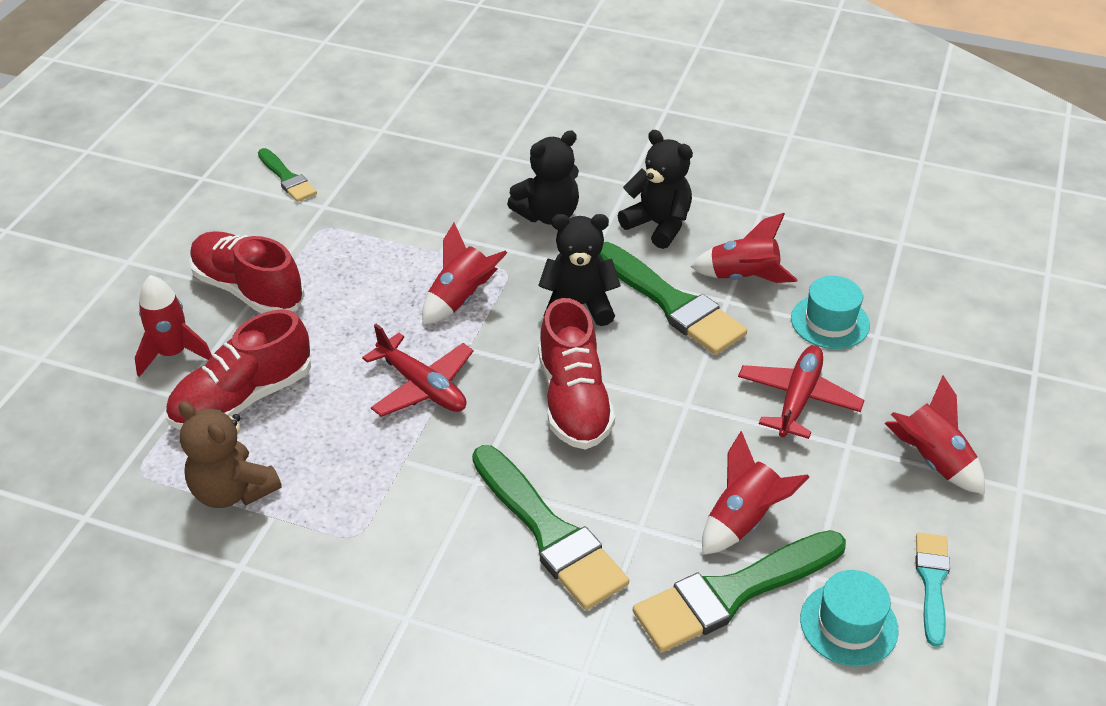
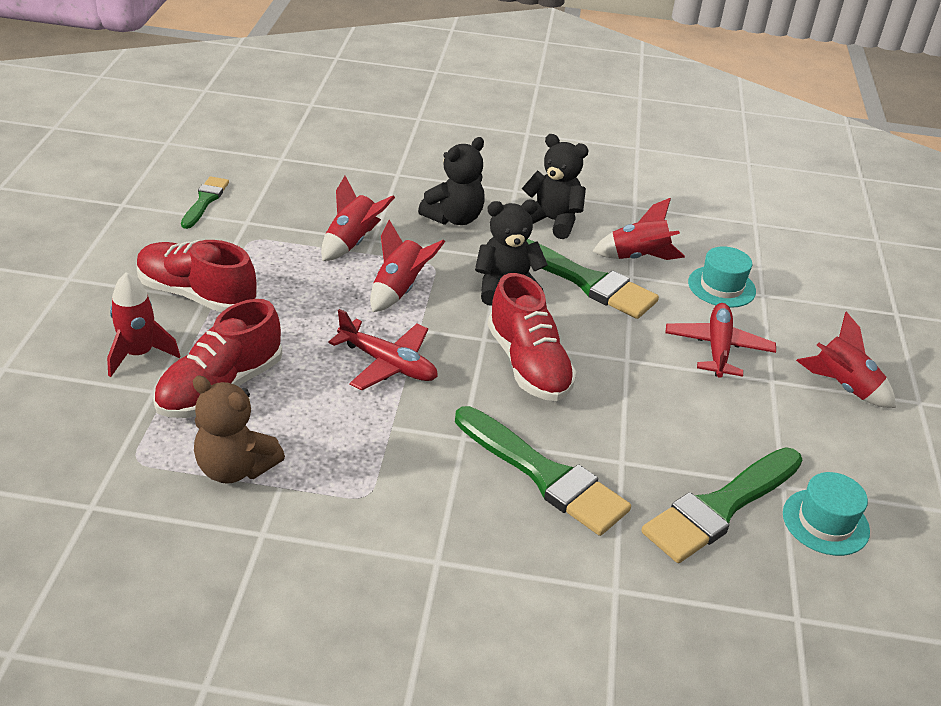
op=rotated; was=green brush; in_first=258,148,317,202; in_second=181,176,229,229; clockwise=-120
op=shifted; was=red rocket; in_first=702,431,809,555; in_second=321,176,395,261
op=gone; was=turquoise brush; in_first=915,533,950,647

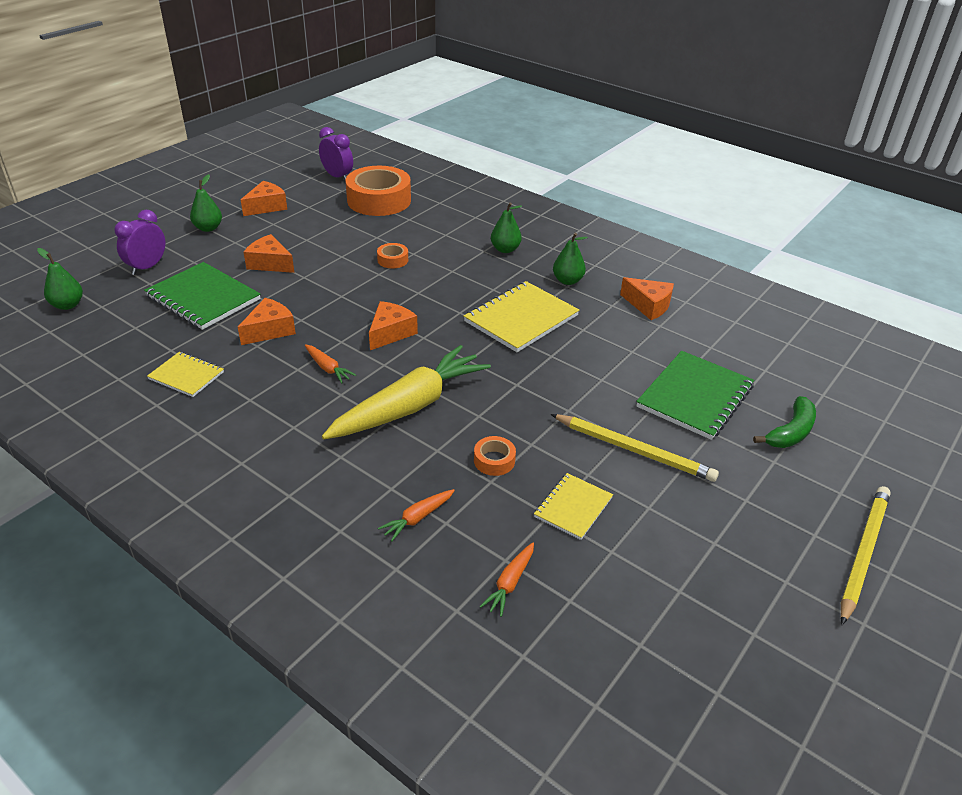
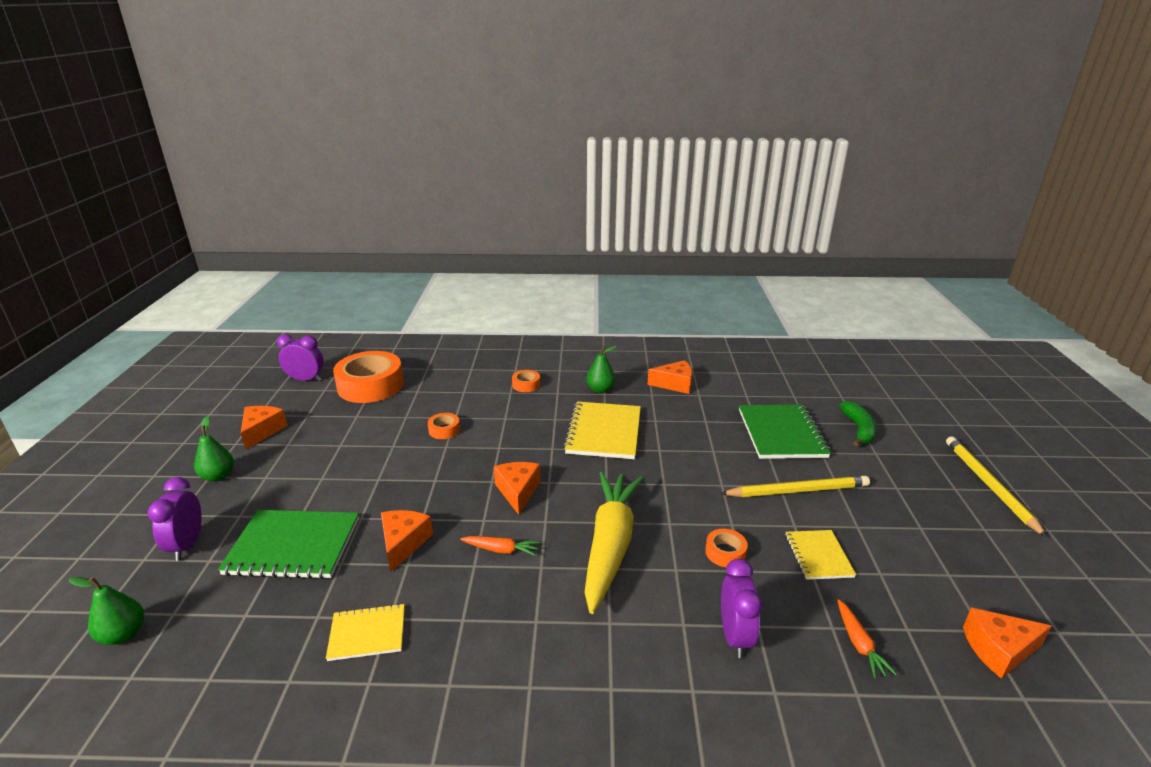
op=shifted; was=orange cheese; in_first=243,234,294,273; in_second=963,607,1052,679
op=swapped; was=orange carrot; now=purple clock; in_first=378,489,455,542; in_second=721,559,762,658
op=swapped; was=green pear; now=orange tape; in_first=491,202,522,253; in_second=512,370,540,392

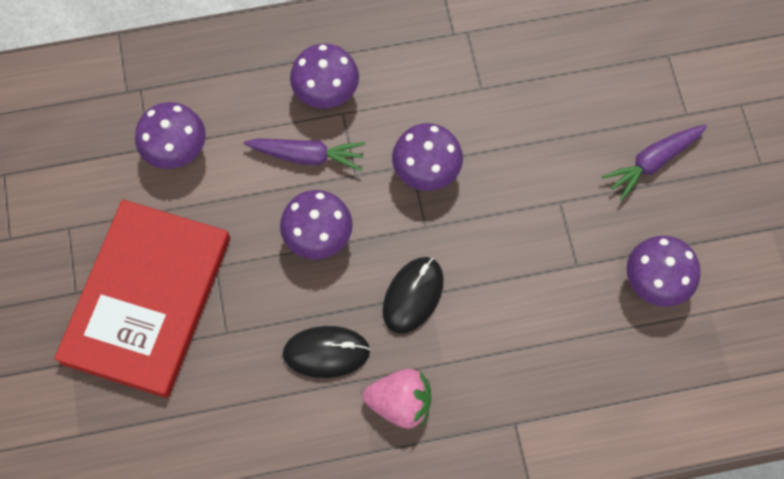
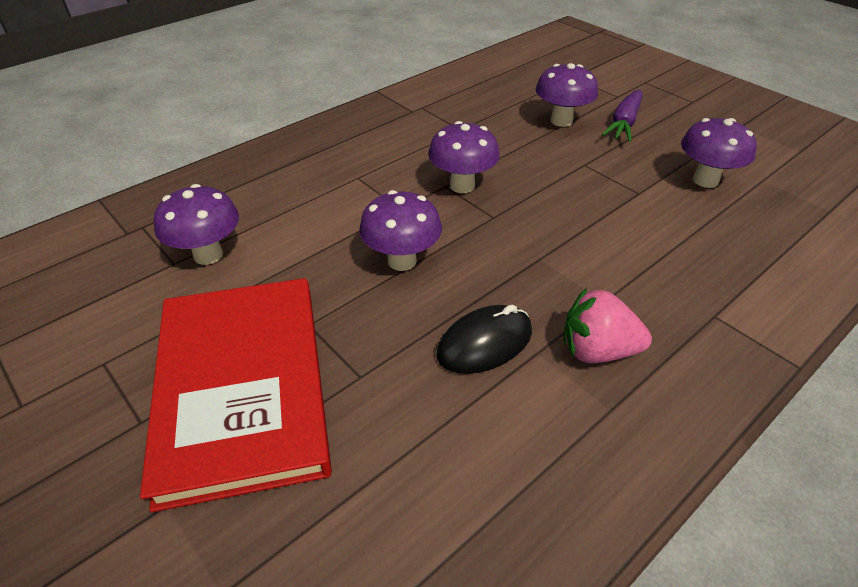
op=gone; was=purple carrot; in_first=244,138,366,171
op=shifted; was=purple mushroom; in_first=290,44,359,109; in_second=536,63,598,127
op=rotated; was=pink strawberry; in_first=363,369,431,429; in_second=563,288,652,363; clockwise=-150
op=gone; was=black mouse; in_first=382,257,444,334

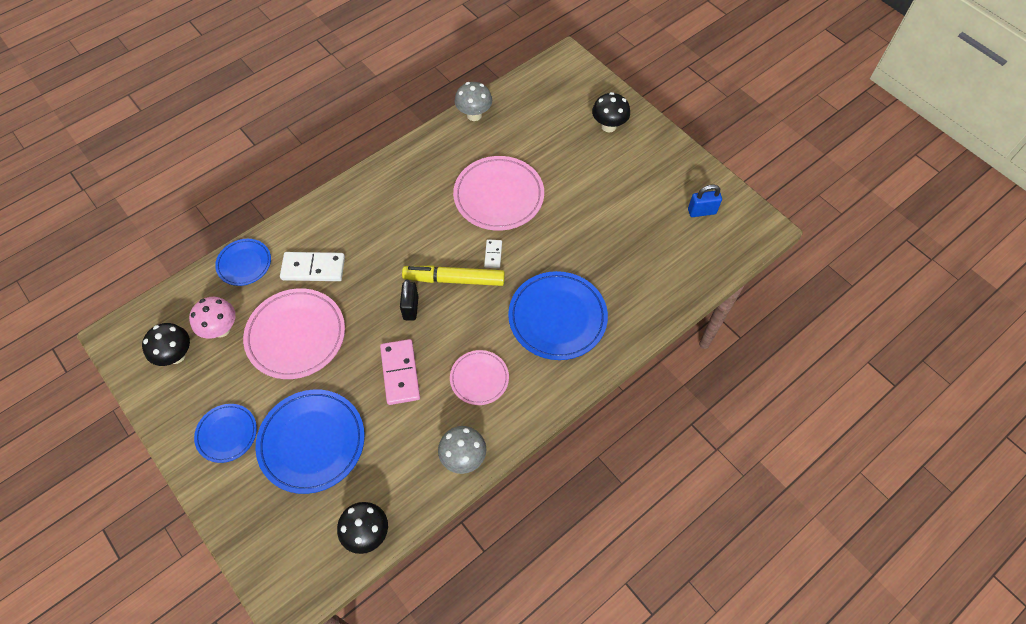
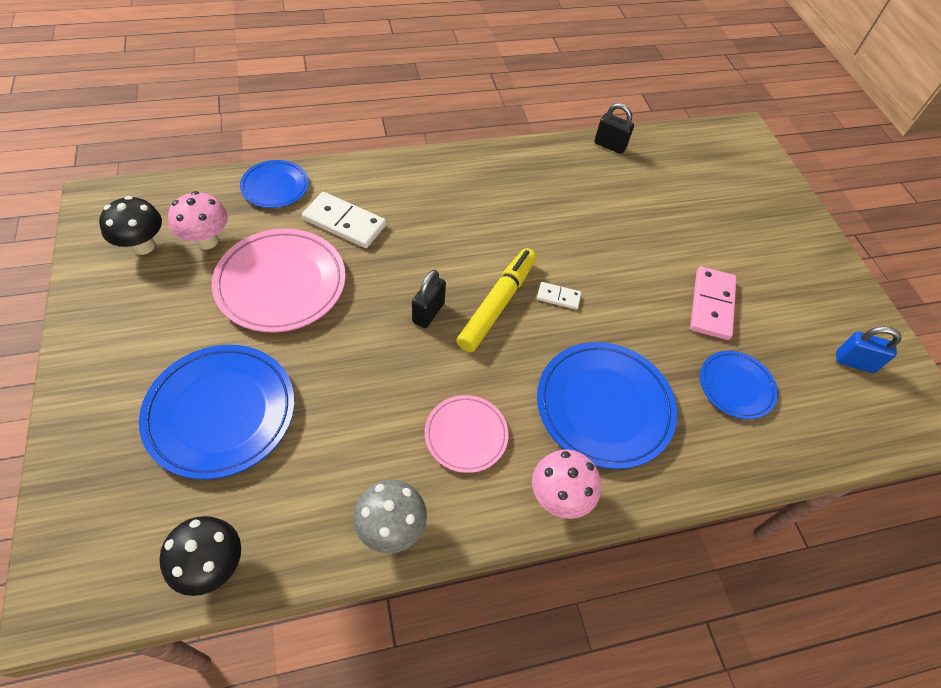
op=shifted; was=blue plate; in_first=194,404,257,463; in_second=700,351,778,419
op=shifted; was=pink domino; in_first=380,339,420,405; in_second=690,267,737,340
op=rotated; was=yellow marker; in_first=402,265,505,286; in_second=457,248,536,352; clockwise=90
op=gone; was=pink plate; in_first=453,156,544,231
op=swapped; was=grey mushroom; now=black padlock; in_first=455,82,492,121; in_second=594,103,634,154
op=rotated; was=white domino; in_first=484,239,502,268; in_second=537,282,581,310; clockwise=75
op=gone; was=black mushroom; in_first=592,92,630,133
op=new; now=pink mushroom; in_second=532,450,601,519

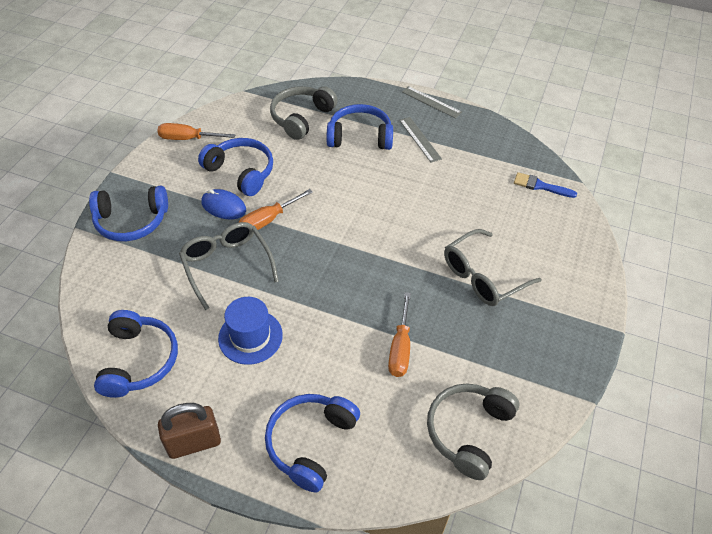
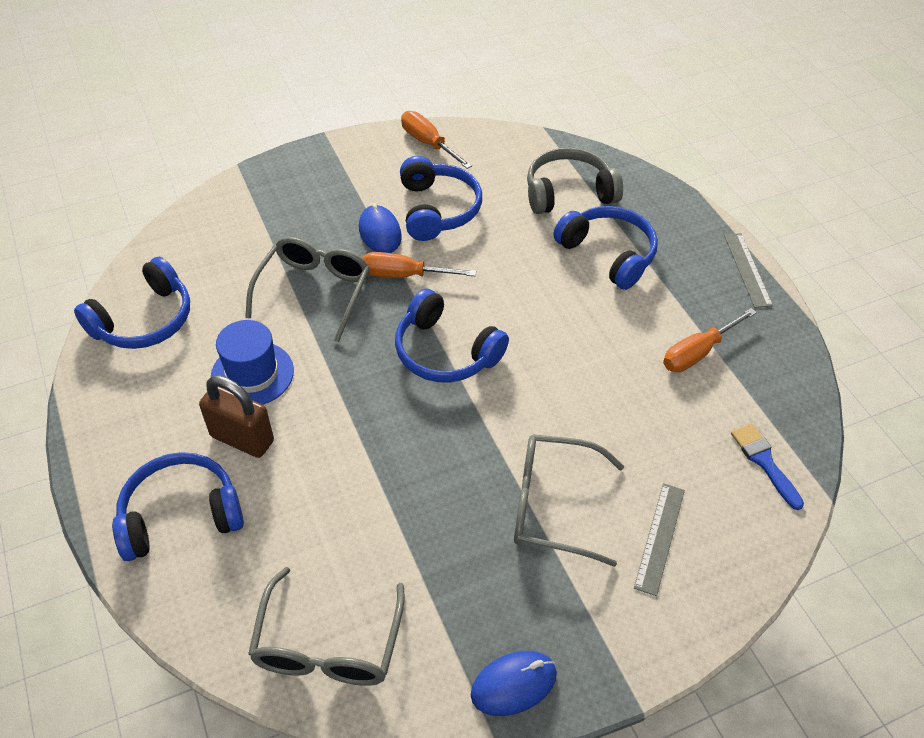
op=shifted; was=blue headphones; in_first=89,186,168,241; in_second=395,289,509,382
op=shifted; was=brown padlock; in_first=158,403,221,459; in_second=199,376,274,458
op=shifted; was=orange screwdriver; in_first=388,292,411,377; in_second=663,308,757,372
op=shifted; was=grey ruler; in_first=399,117,442,163; in_second=634,483,685,596
op=swapped; was=grey headphones; now=grey glasses; in_first=427,383,519,480; in_second=248,567,404,686
op=new; now=blue mouse; in_second=471,651,557,716

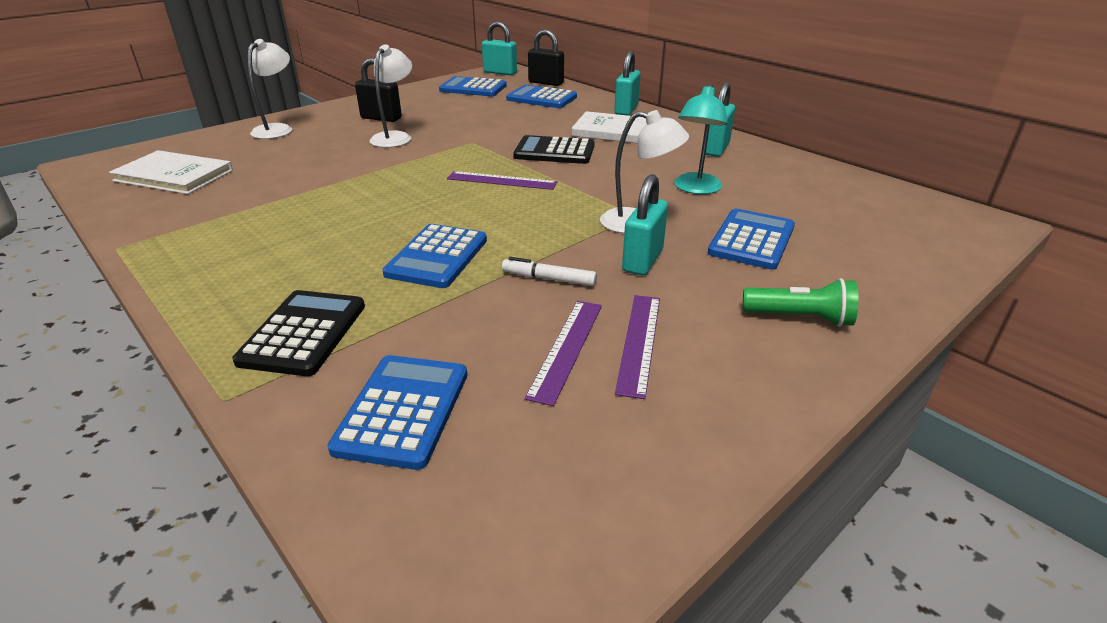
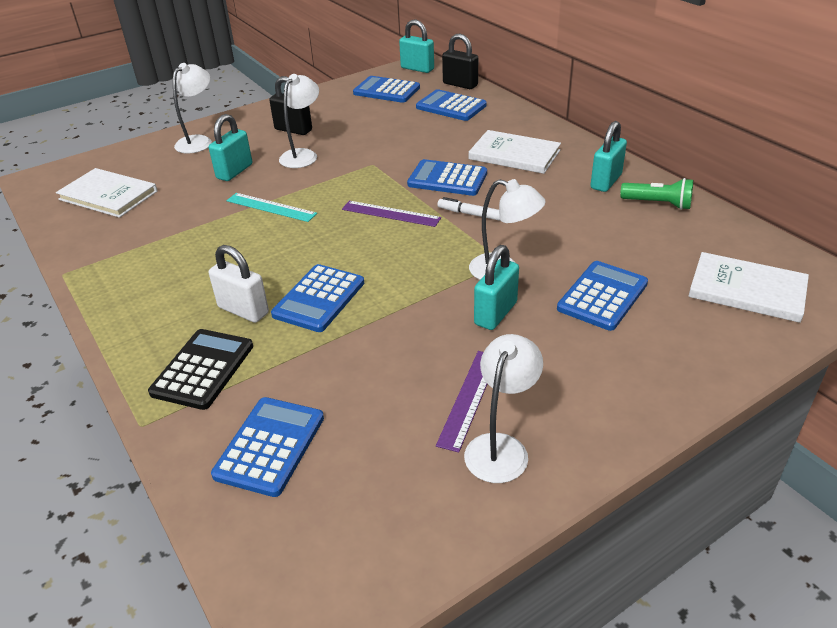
op=shifted; was=white marker; in_first=502,257,597,286; in_second=437,197,501,221
op=repainted; was=black calculator; now=blue calculator; in_first=513,135,594,164; in_second=407,159,487,196
op=gone; was=purple ruler; in_first=525,301,602,406
op=shifted; was=turquoise padlock; in_first=614,51,640,116; in_second=209,114,252,181
op=gone; was=turquoise lamp; in_first=674,84,728,194
op=shifted; was=green flashlight; in_first=743,278,859,327; in_second=620,178,693,210
op=new; now=white padlock; in_second=209,245,269,323
op=new; now=turquoise ruler; in_second=227,193,317,222
op=new; now=white lamp; in_second=464,334,543,483
op=new; now=white book; in_second=688,252,809,323

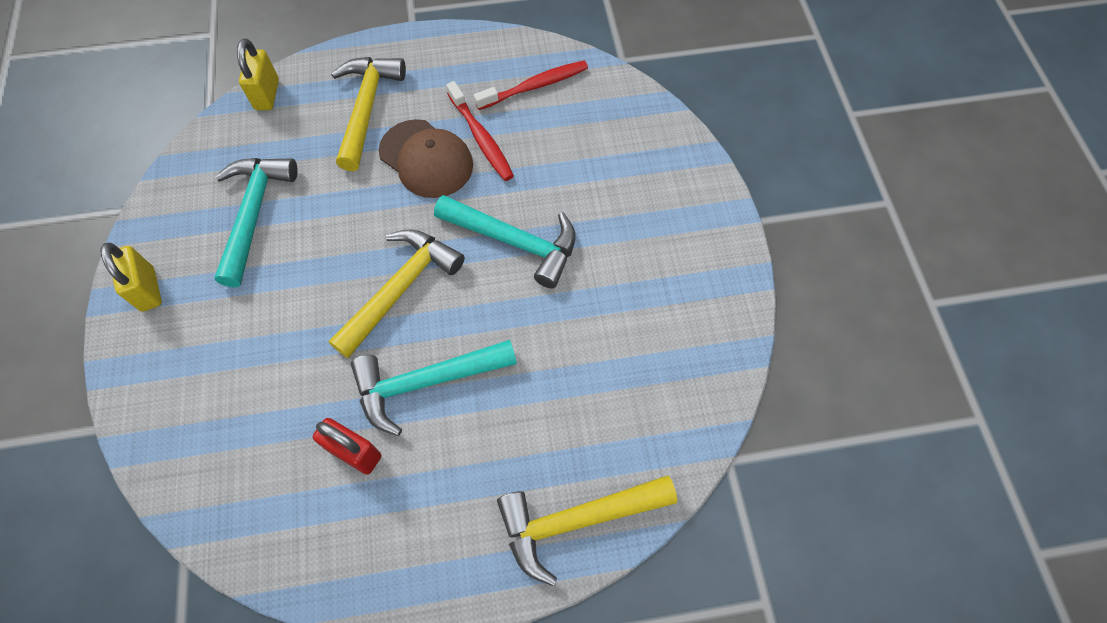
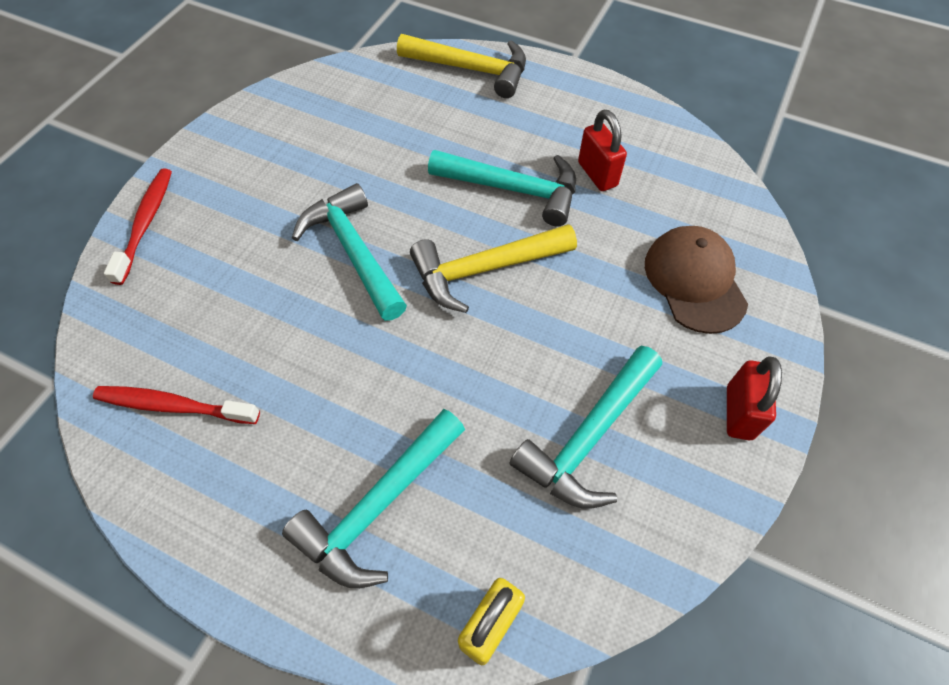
op=repainted; was=yellow padlock; now=red padlock; in_first=100,243,162,312; in_second=727,356,782,440
op=repainted; was=yellow hammer; now=turquoise hammer; in_first=331,57,406,171; in_second=282,409,465,588
op=shifted; was=brown cap; in_first=379,119,473,198; in_second=645,226,748,334
op=shifted; was=red toothbrush; in_first=446,81,514,181; in_second=104,168,172,285

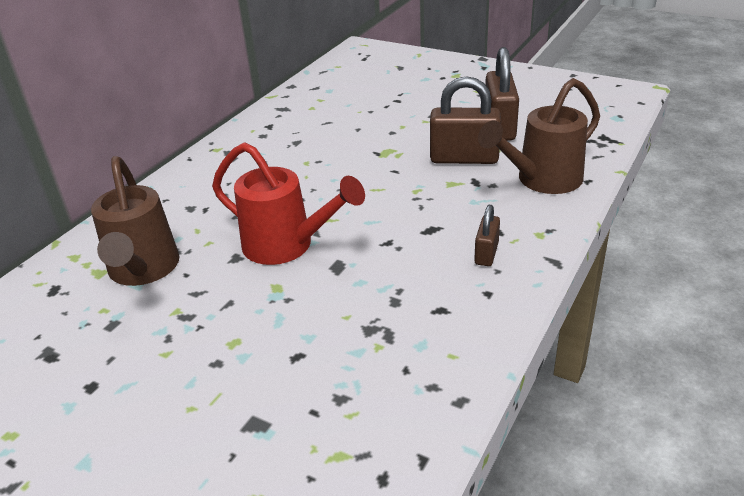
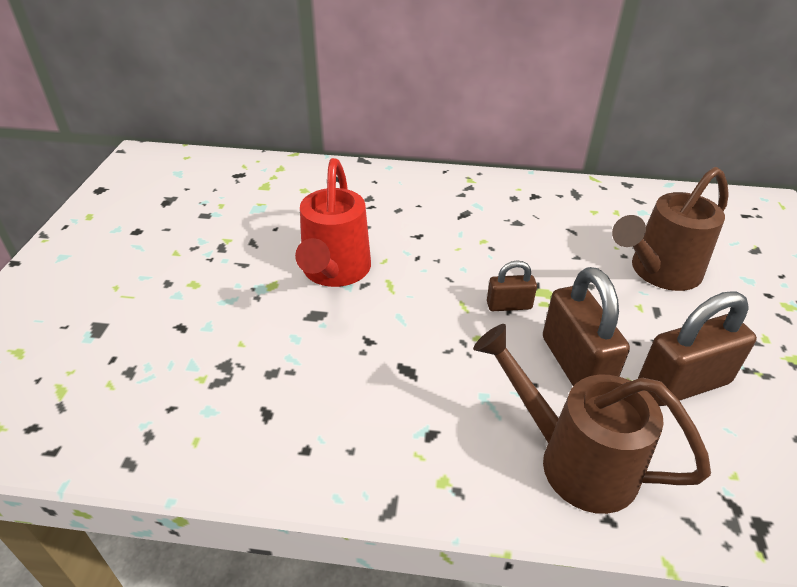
op=shifted; was=brown watering can; in_first=91,156,180,286; in_second=612,167,729,291
op=shifted; was=brown padlock; in_first=474,205,500,266; in_second=487,260,537,311

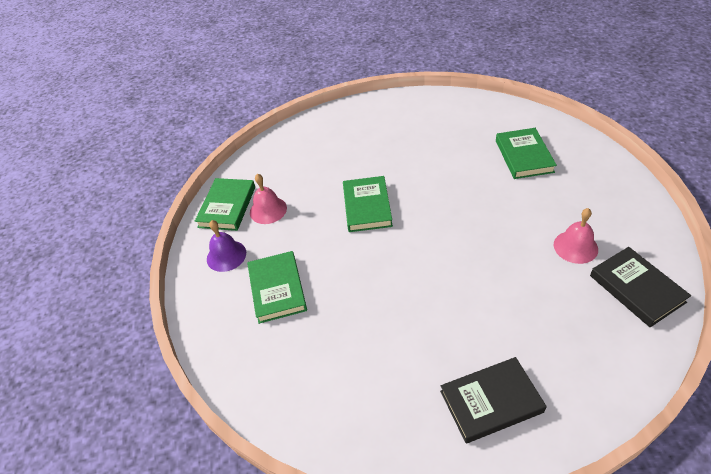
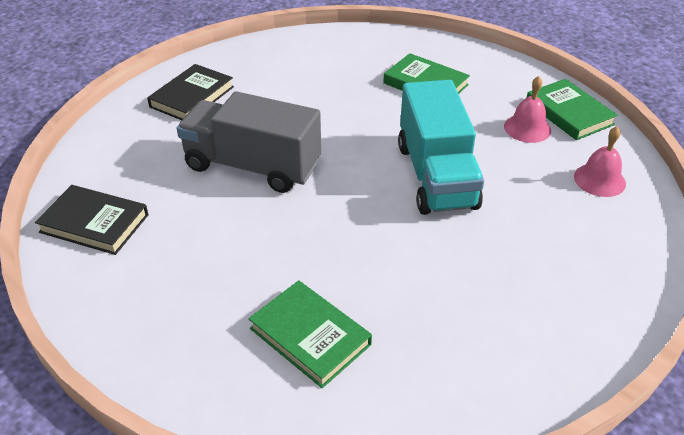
op=gone; was=purple bell; in_first=207,220,246,272
op=swapped; was=green book; now=turquoise truck; in_first=343,176,393,232; in_second=398,80,484,215
op=shifted; was=pink bell; in_first=554,208,598,264; in_second=574,126,626,197
op=new; now=grey truck; in_second=177,91,321,193

